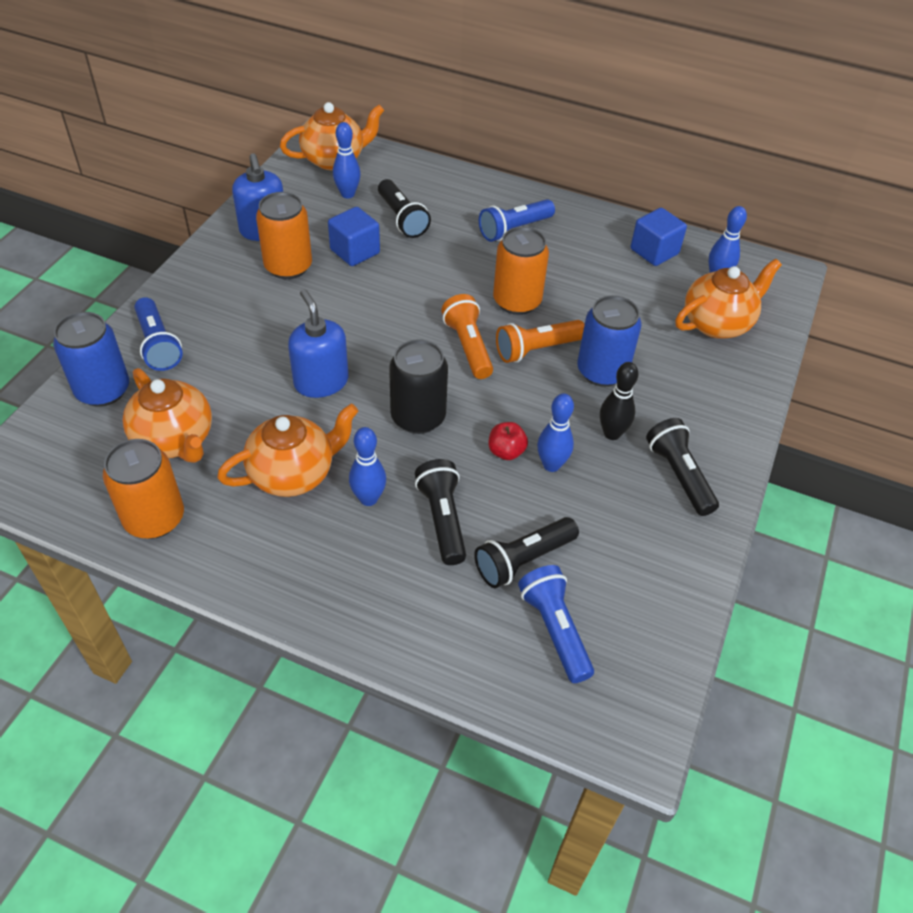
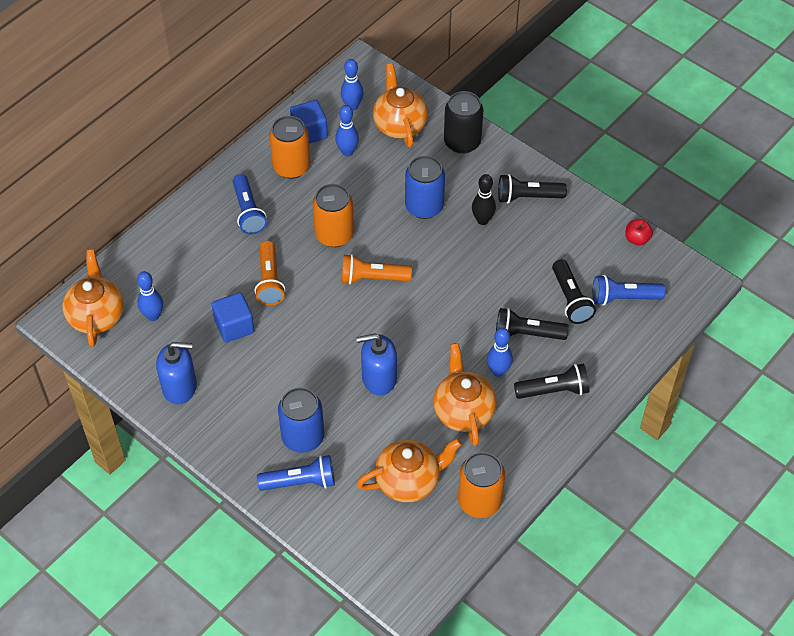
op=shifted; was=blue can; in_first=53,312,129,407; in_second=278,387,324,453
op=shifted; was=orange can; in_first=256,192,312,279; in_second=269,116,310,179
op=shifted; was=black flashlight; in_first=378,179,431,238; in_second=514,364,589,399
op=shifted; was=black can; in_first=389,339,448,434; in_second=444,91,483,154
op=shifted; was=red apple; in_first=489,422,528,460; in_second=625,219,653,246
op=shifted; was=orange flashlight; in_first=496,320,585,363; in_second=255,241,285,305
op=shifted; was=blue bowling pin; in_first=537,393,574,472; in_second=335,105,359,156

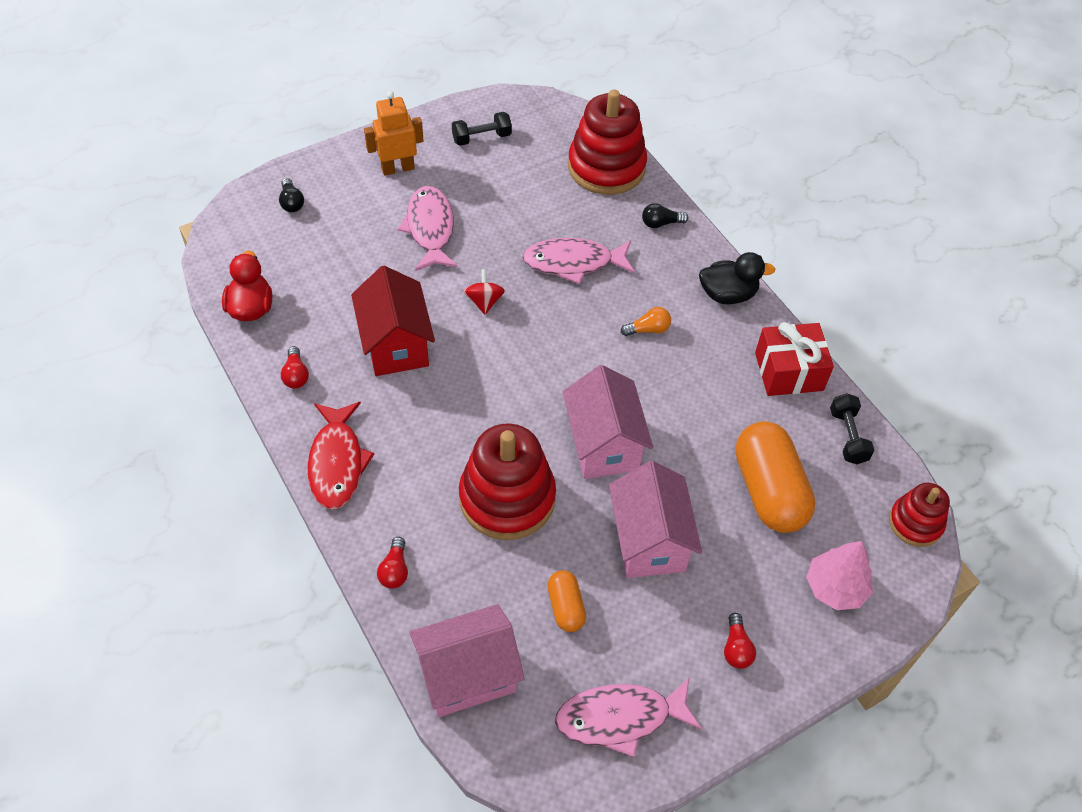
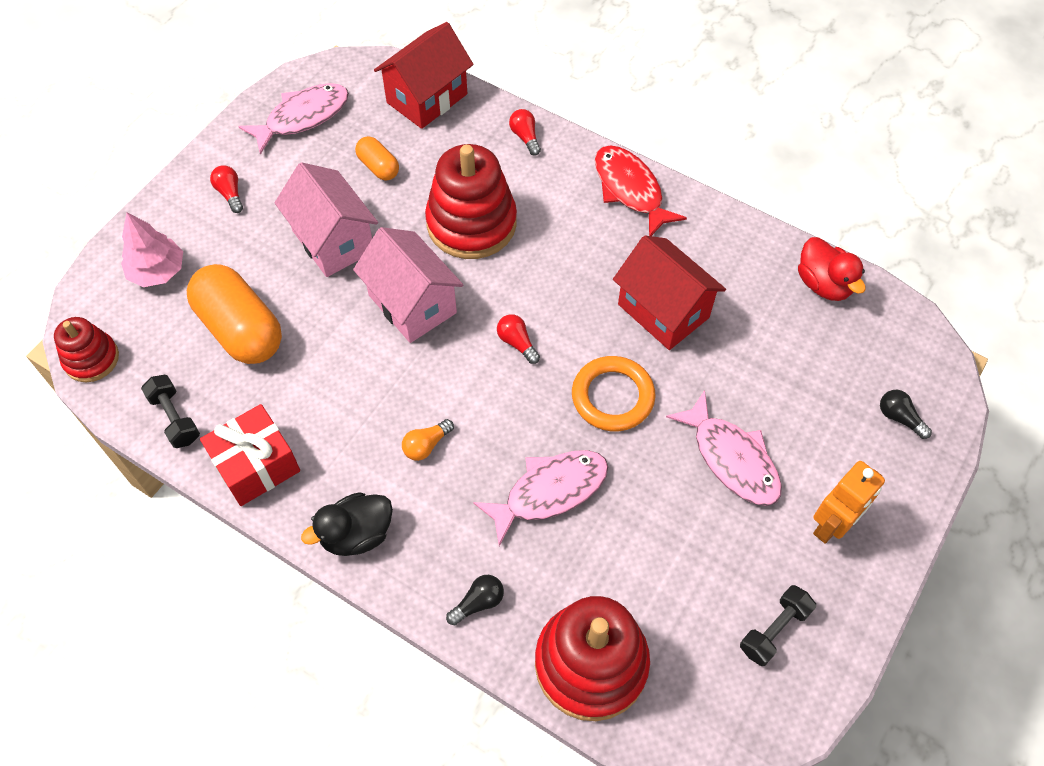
op=shifted; was=red light bulb; in_first=281,346,309,389; in_second=497,314,540,364
op=repainted; was=pink house; now=red house; in_first=409,604,525,717; in_second=374,22,474,129
op=swapped; was=red spinning top; now=orange ring; in_first=464,269,505,315; in_second=572,356,656,431

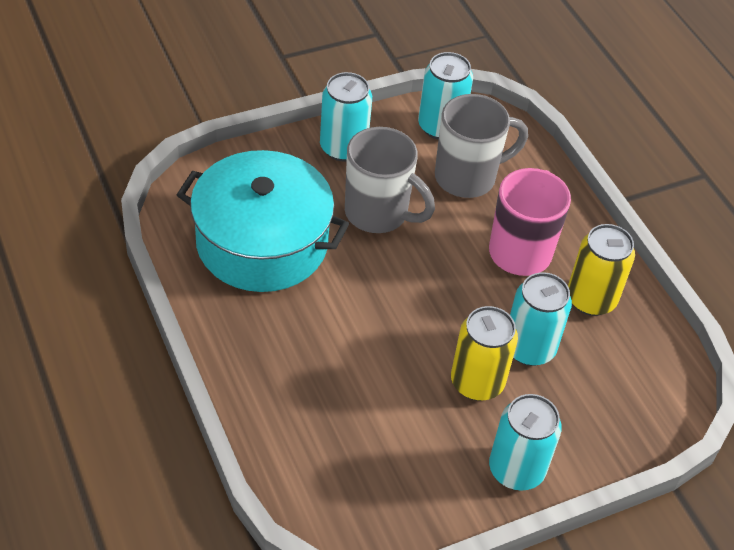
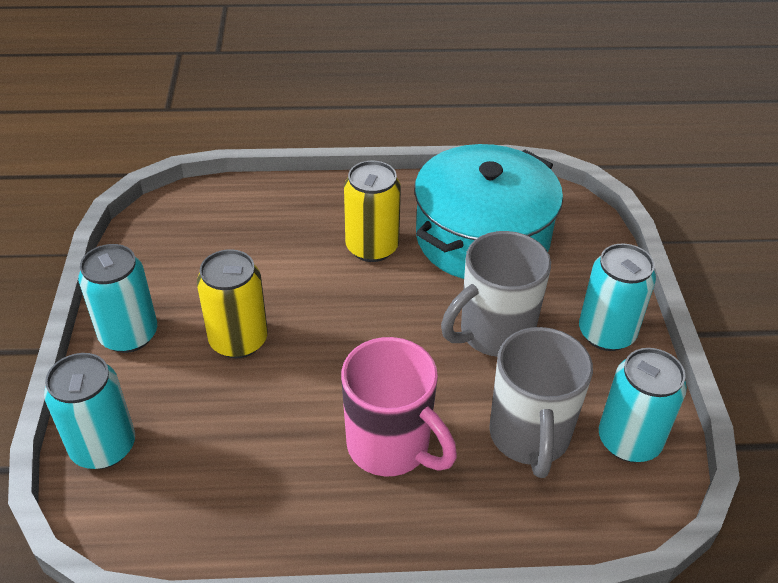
op=shifted; was=turquoise can; in_first=510,272,572,366; in_second=44,353,135,469
op=shifted; was=yellow can; in_first=568,224,635,316; in_second=344,161,401,262

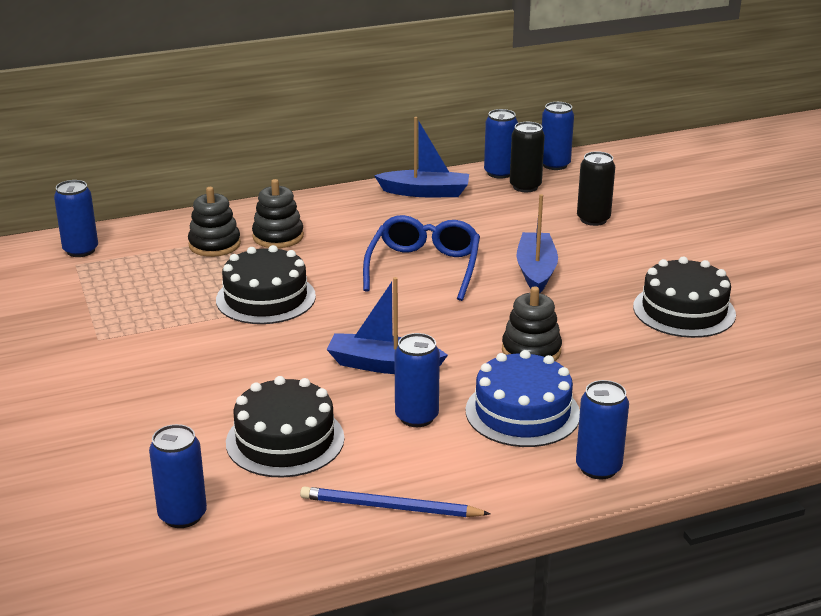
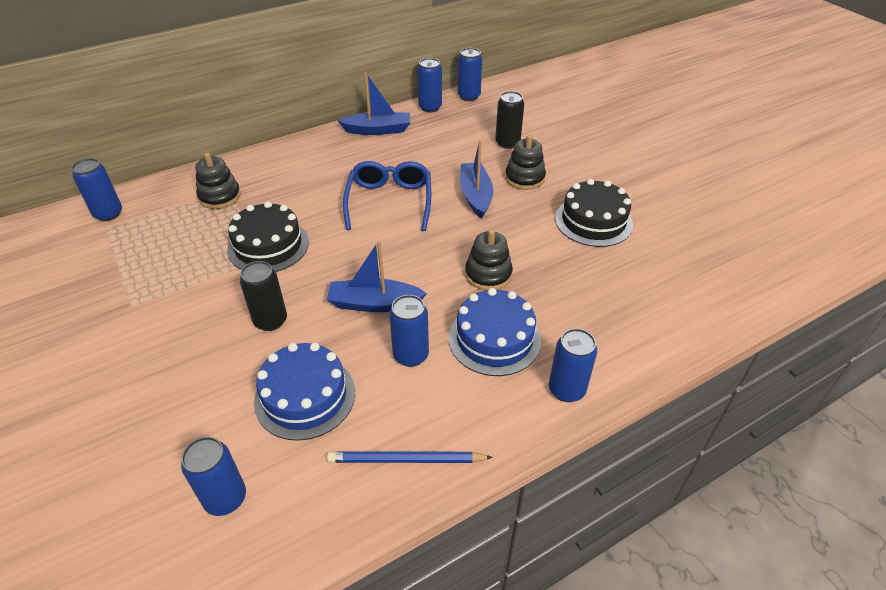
op=repainted; was=black cake; now=blue cake; in_first=226,376,345,478; in_second=254,343,355,441
op=shifted; was=black stacking toy; in_first=252,179,304,248; in_second=505,135,546,190
op=shifted; was=black can; in_first=510,122,545,192; in_second=240,261,287,331

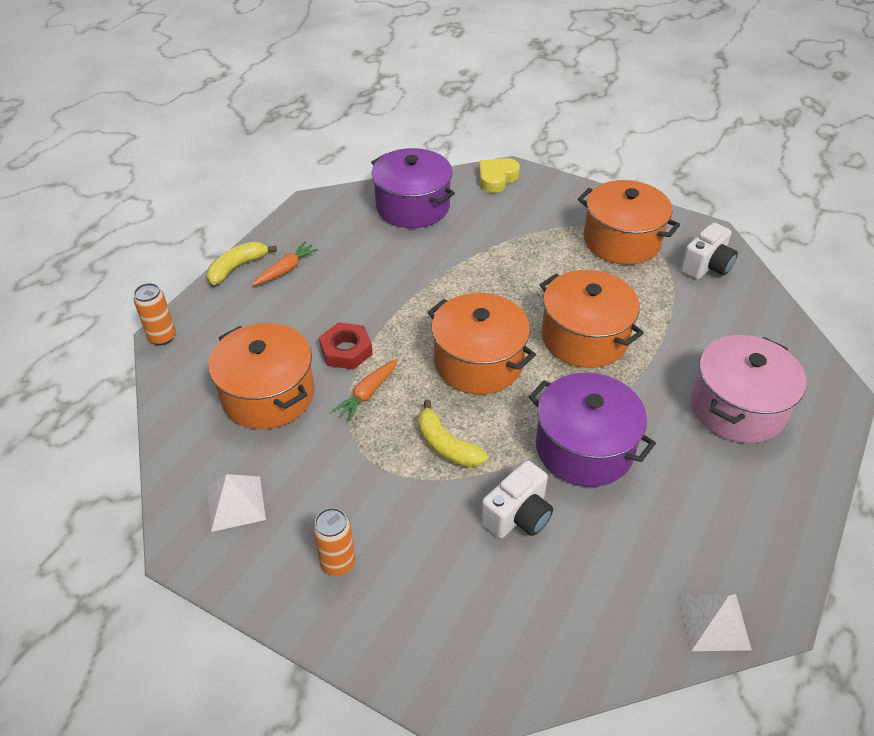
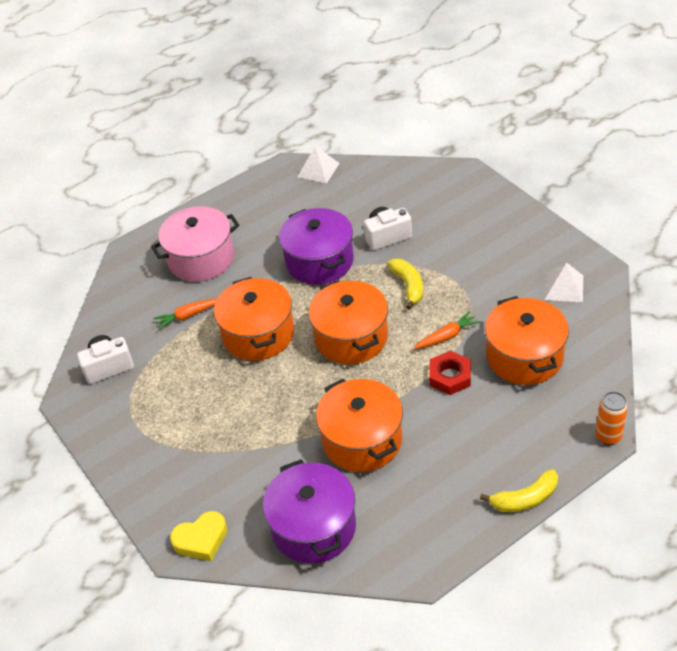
op=shifted; was=orange carrot; in_first=252,242,318,286; in_second=153,298,217,330
op=gone; was=orange can; in_first=313,508,355,576
op=shifted; was=orange pot; in_first=578,180,680,265; in_second=316,379,403,472

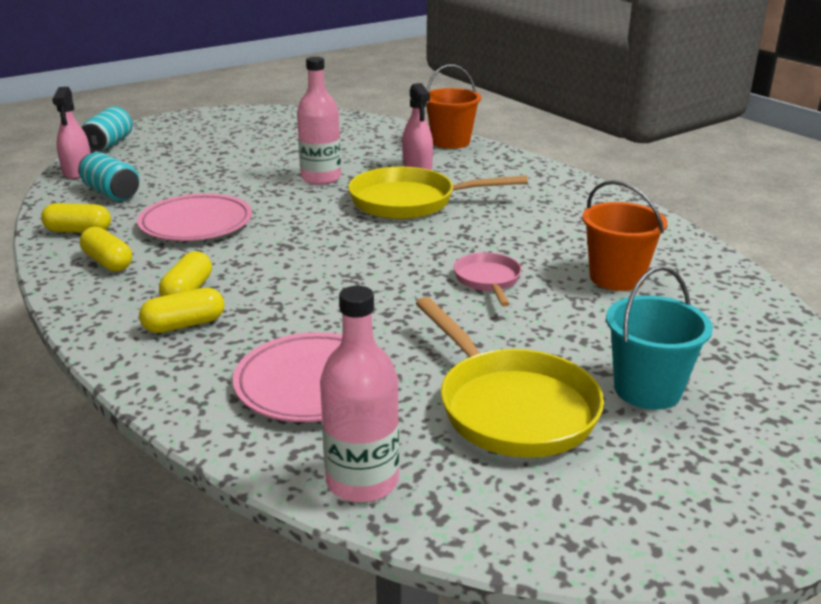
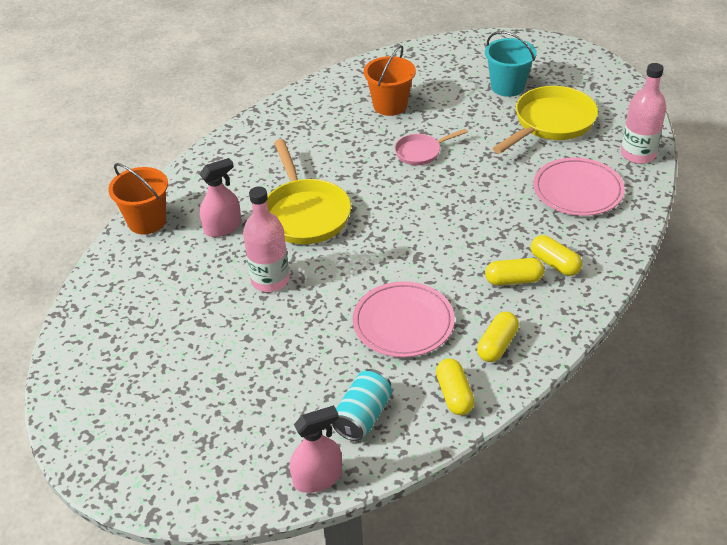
op=gone; was=turquoise can; in_first=82,106,132,151

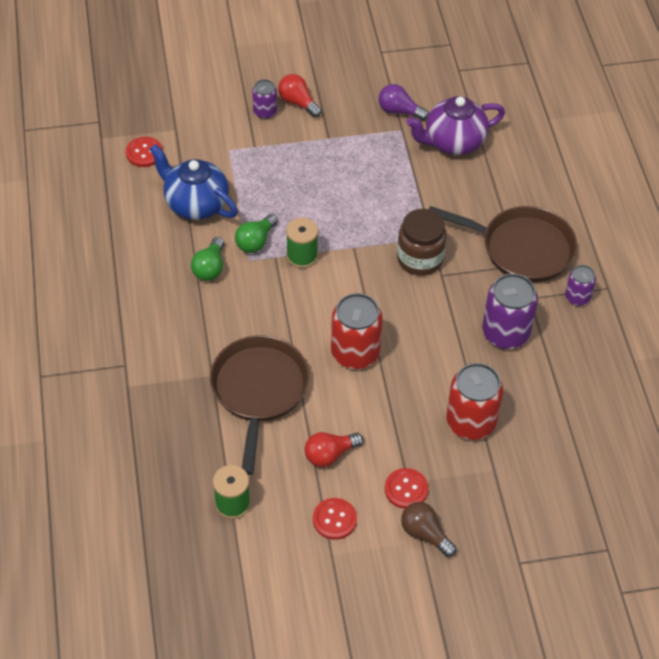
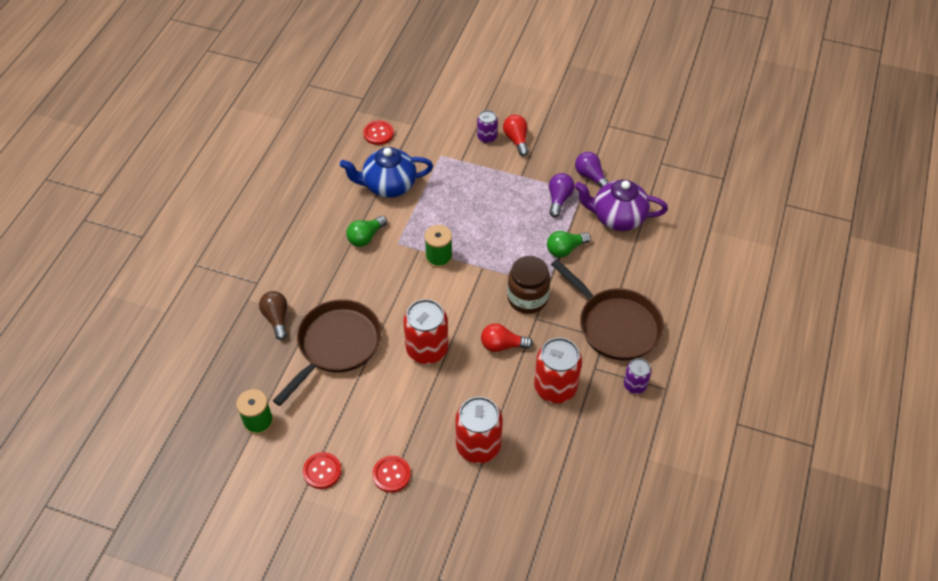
op=rotated; was=blue teapot; in_first=150,144,238,220; in_second=340,147,433,198; clockwise=-75
op=shifted; was=green light bulb; in_first=235,214,278,253; in_second=547,231,591,258
op=shifted; was=red light bulb; in_first=305,432,363,467; in_second=481,323,533,352
op=shifted; was=brown light bulb; in_first=401,502,457,557; in_second=259,291,287,340
op=repainted; was=purple can; now=red can; in_first=482,274,538,349; in_second=534,338,582,403
op=new; now=purple light bulb; in_second=549,173,575,217

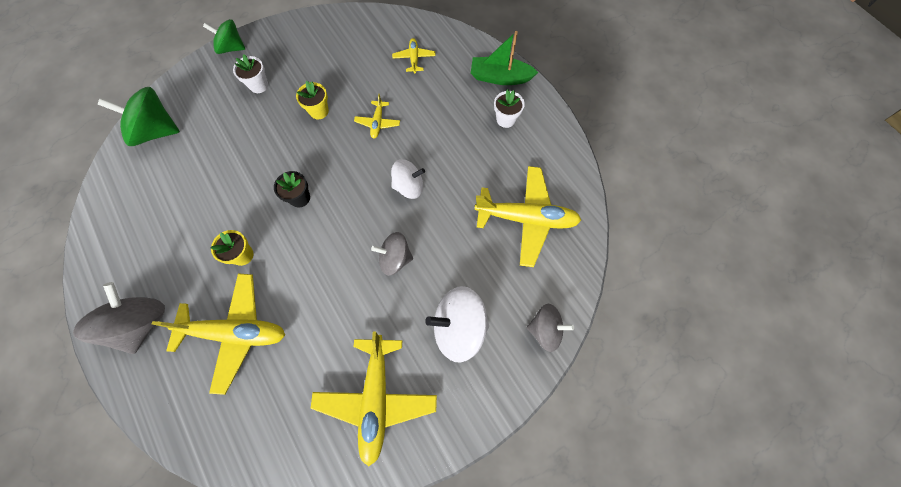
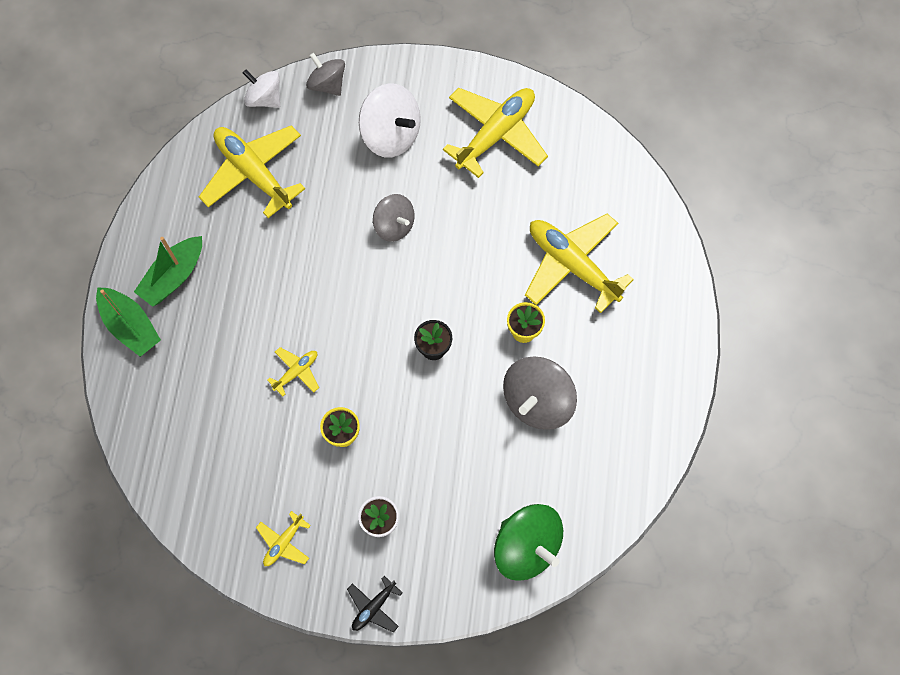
op=shifted; was=grey spinning top; in_first=73,282,165,354; in_second=503,356,577,430
op=swapped; was=green spinning top; now=black plane; in_first=203,19,245,54; in_second=347,576,403,633
op=shifted; was=white spinning top; in_first=391,159,425,199; in_second=243,70,280,108
op=shifted; was=yellow plane; in_first=392,38,436,73; in_second=256,511,311,566
op=swapped; was=white flower pot; now=green boat; in_first=494,89,525,128; in_second=134,236,202,307

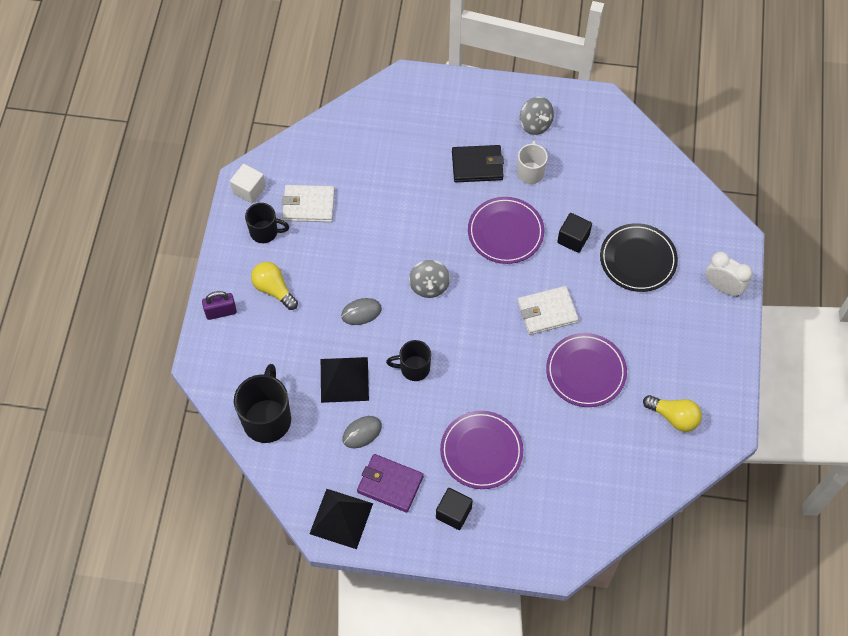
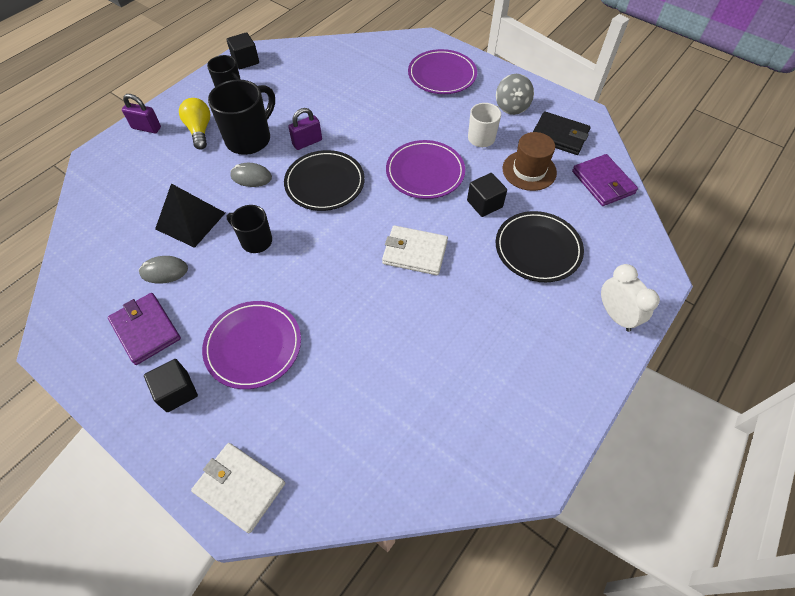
op=repainted; was=white cube; now=black cube; in_first=230,164,266,203; in_second=226,32,259,69
op=shifted; was=black mug; in_first=234,364,291,443; in_second=208,80,275,155
op=shifted; was=white wallet; in_first=282,185,335,222; in_second=191,443,285,533
op=gone; was=black pyramid; in_first=310,489,373,549
op=swapped; was=grey spinning top; now=black plate; in_first=409,260,450,298; in_second=284,150,365,211
op=shifted; was=black wallet; in_first=452,145,504,182; in_second=533,111,591,155
op=shifted; was=purple plate; in_first=546,333,627,407; in_second=408,49,477,94
op=gone; was=yellow light bulb; in_first=643,395,702,432
op=new; now=purple padlock; in_second=288,108,322,150
op=new; now=brown hat; in_second=502,132,557,191
op=new; now=purple wallet; in_second=572,154,638,206

